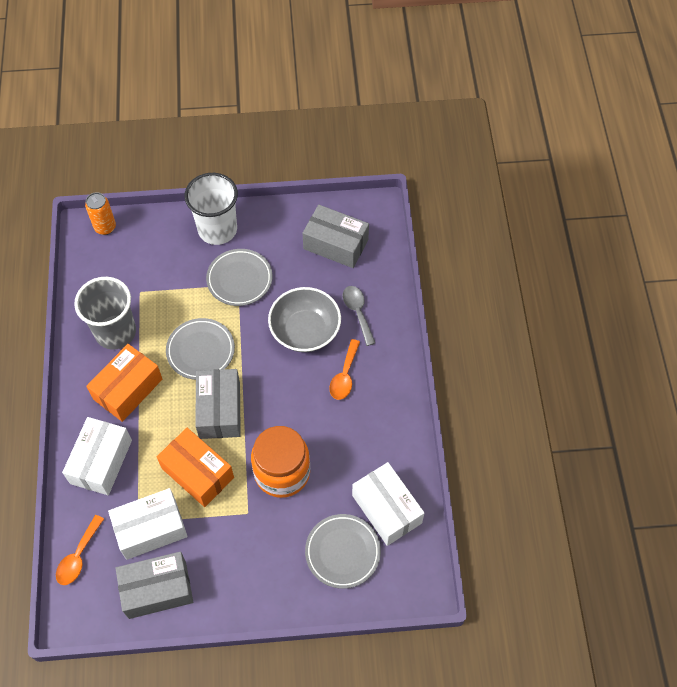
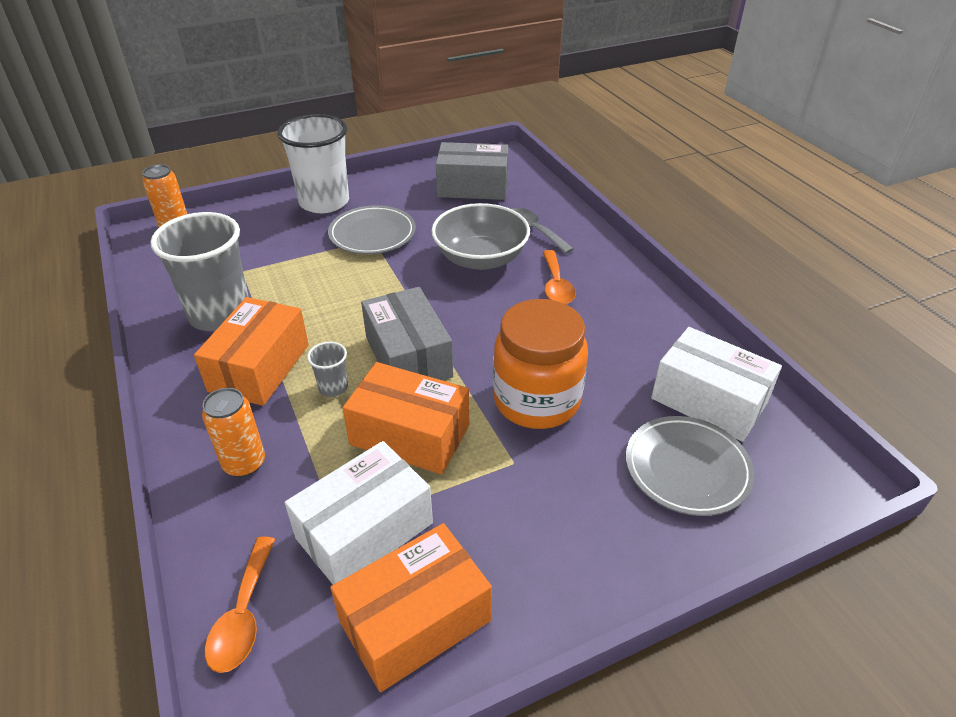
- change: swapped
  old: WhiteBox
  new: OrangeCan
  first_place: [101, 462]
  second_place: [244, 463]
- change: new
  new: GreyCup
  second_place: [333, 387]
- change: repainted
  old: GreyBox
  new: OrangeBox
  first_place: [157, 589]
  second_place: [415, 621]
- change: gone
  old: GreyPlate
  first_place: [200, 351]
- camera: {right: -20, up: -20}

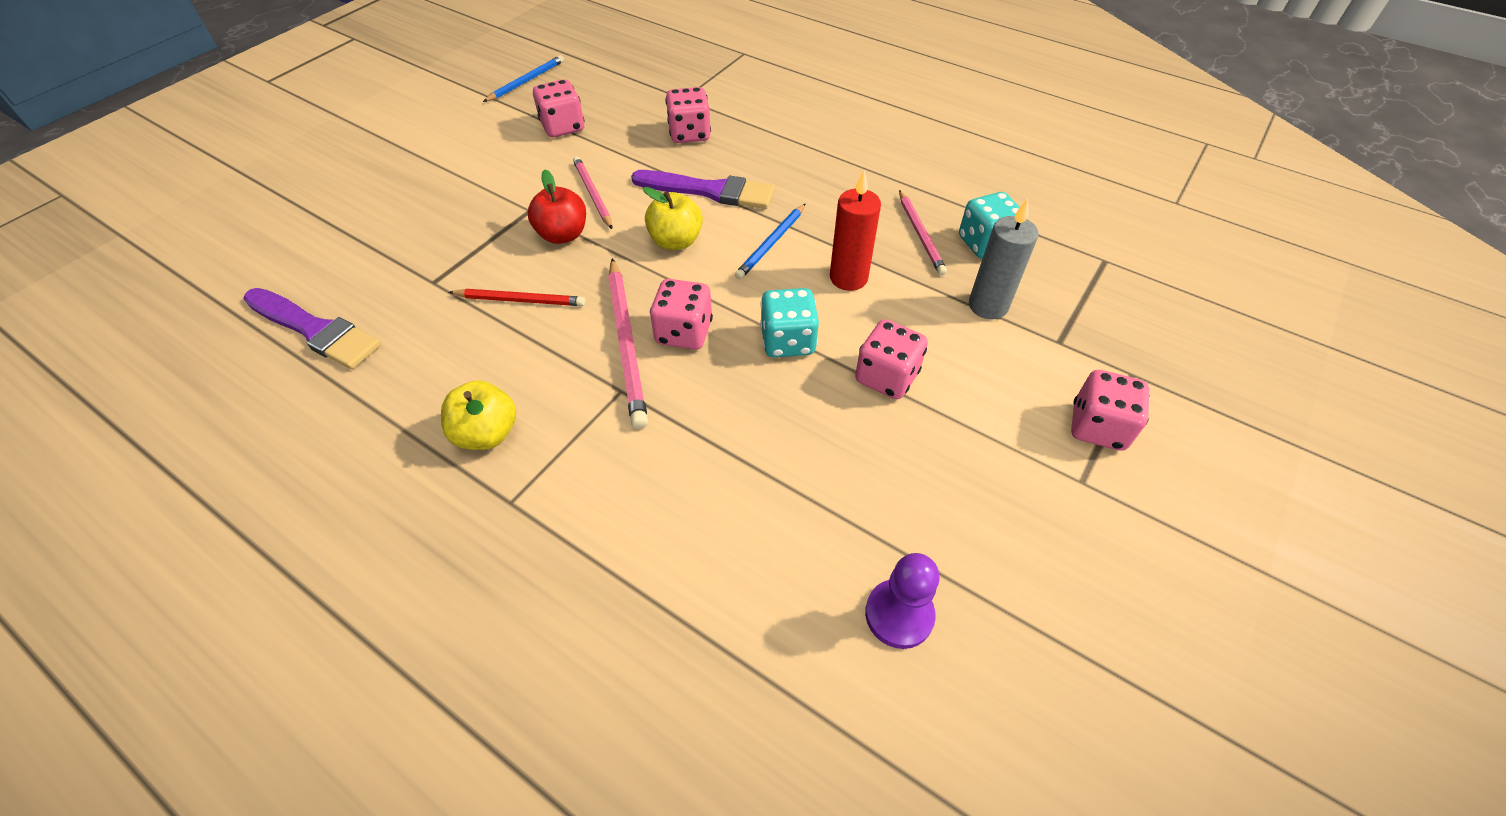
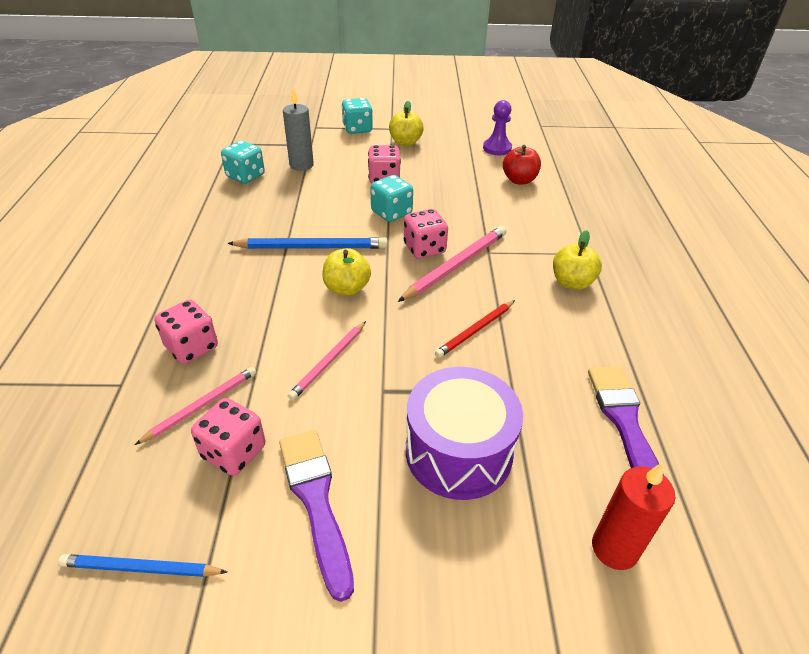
- change: shifted
  old: PinkPencil
  first_place: [920, 234]
  second_place: [201, 405]
- change: scaled
  old: BluePencil
  first_place: [771, 244]
  second_place: [312, 247]
  factor: 1.57
- change: shifted
  old: PurpleBrush
  first_place: [709, 191]
  second_place: [316, 501]
- change: repainted
  old: PinkDice
  new: TurquoiseDice
  first_place: [1097, 427]
  second_place: [357, 129]
- change: new
  new: YellowApple
  second_place: [405, 142]
- change: new
  new: PurpleDrum
  second_place: [458, 452]
- change: rotated
  old: RedPencil
  first_place: [520, 300]
  second_place: [475, 330]
  degrees: -105
- change: shifted
  old: RedApple
  first_place: [563, 235]
  second_place: [519, 180]
- change: shifted
  old: RedCandle
  first_place: [848, 278]
  second_place: [614, 548]
- camera: {right: -125, up: -10}

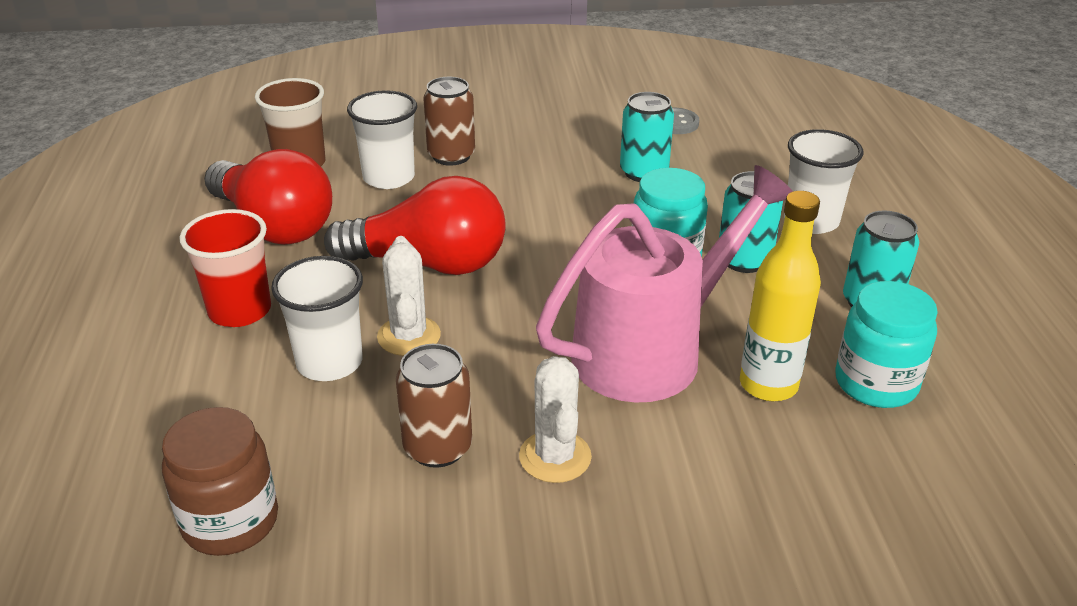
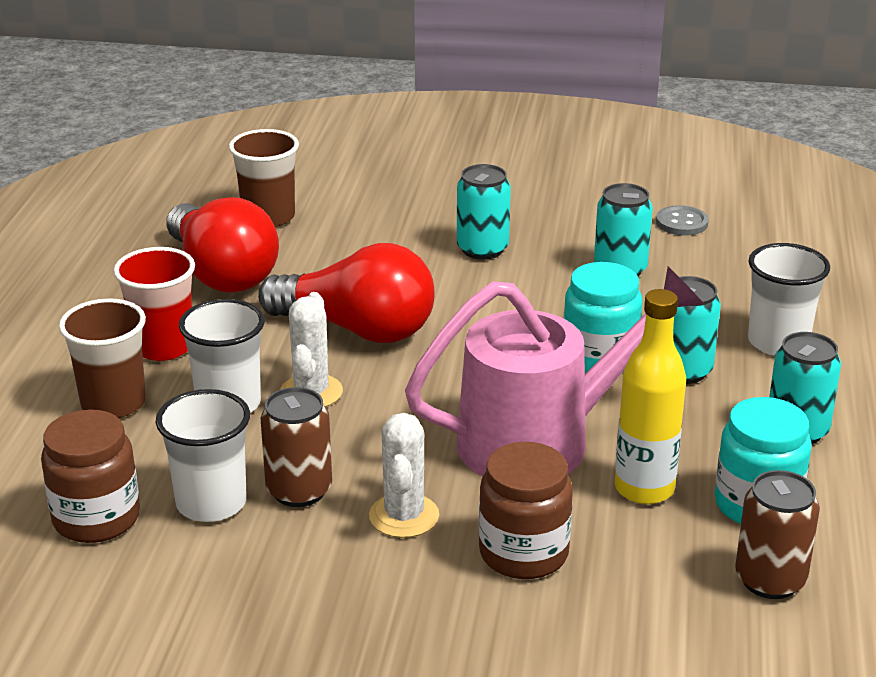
- change: new
  new: BrownCup
  second_place: [113, 403]
- change: shifted
  old: WhiteCup
  first_place: [389, 178]
  second_place: [211, 503]
- change: new
  new: TurquoiseCan
  second_place: [482, 249]
- change: new
  new: BrownJar
  second_place: [523, 553]
- change: shifted
  old: BrownCan
  first_place: [451, 156]
  second_place: [770, 580]
- camera: {right: 15, up: -5}

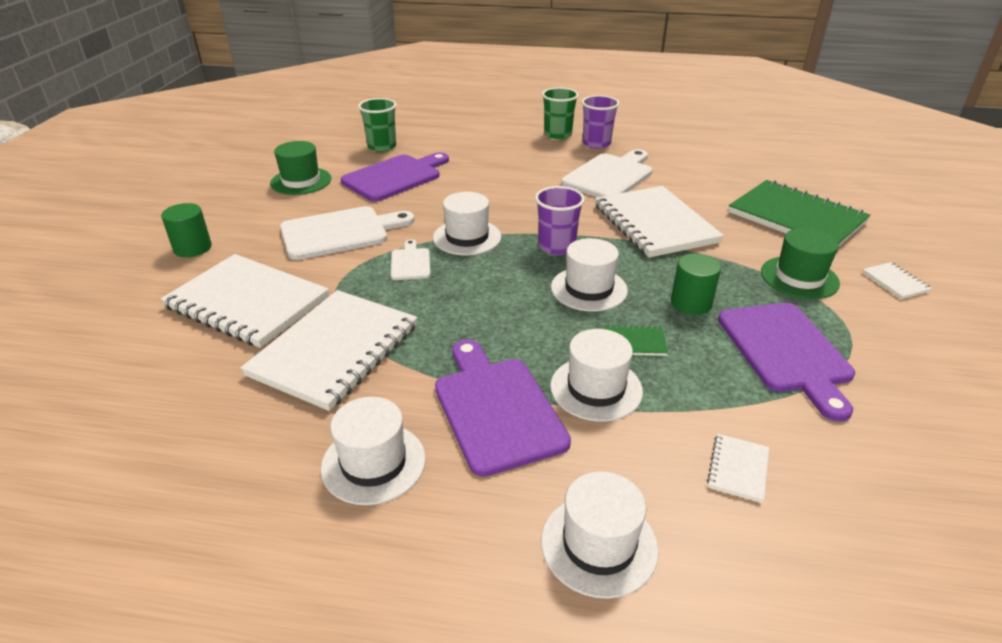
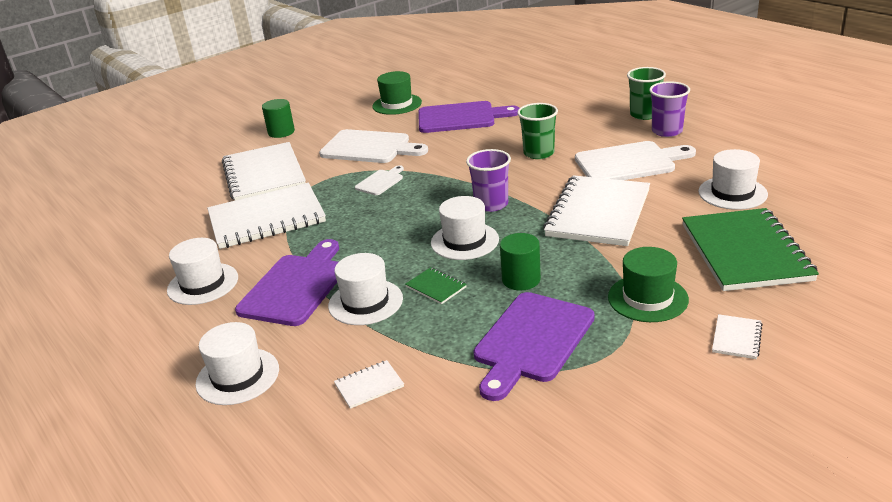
- change: shifted
  old: GreenCup
  first_place: [382, 146]
  second_place: [538, 153]
- change: shifted
  old: WhiteHat
  first_place: [467, 237]
  second_place: [732, 193]
- camera: {right: 45, up: -5}

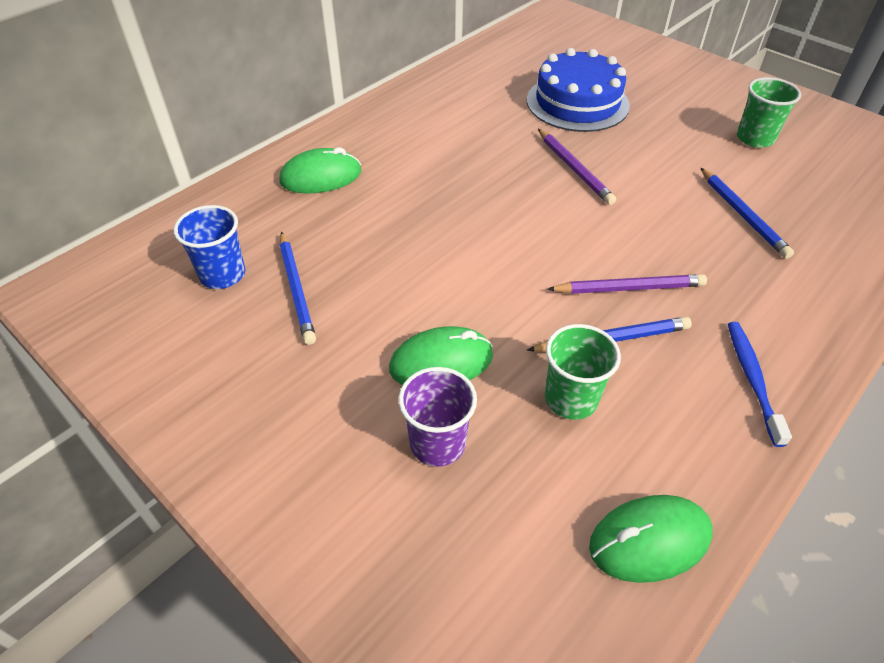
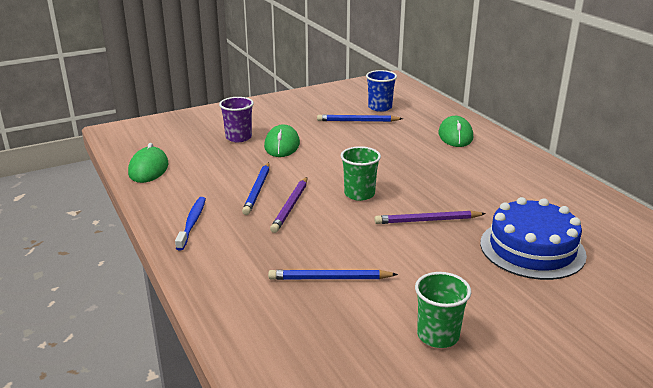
- change: rotated
  old: BlueToothbrush
  first_place: [752, 379]
  second_place: [192, 223]
  degrees: -105
- change: shifted
  old: GreenCup
  first_place: [571, 399]
  second_place: [359, 194]
- camera: {right: 110, up: -20}

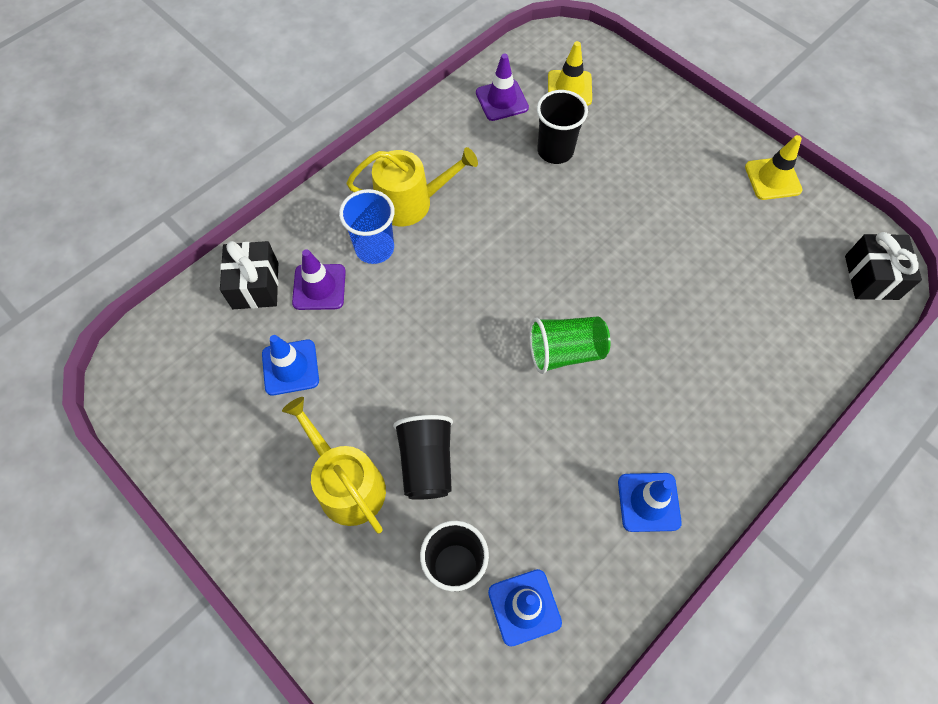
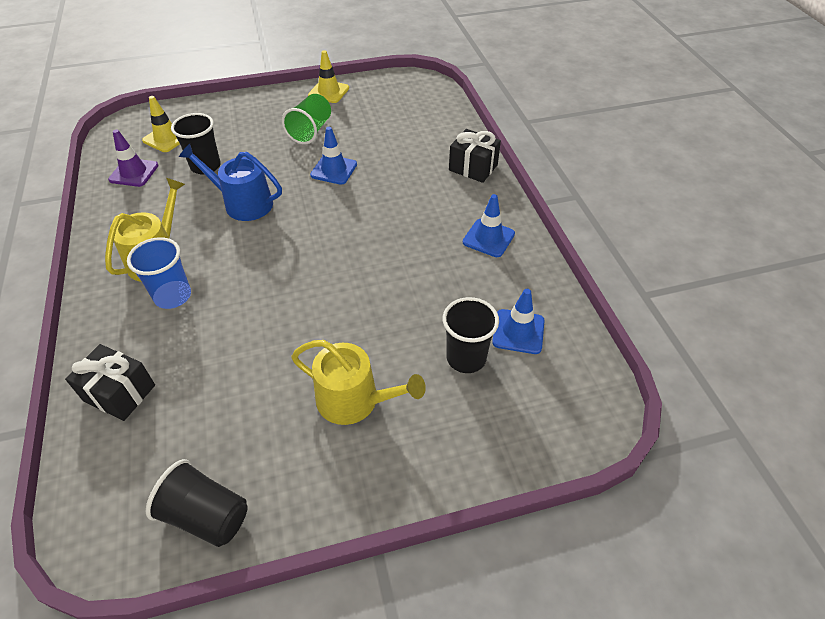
- change: shifted
  old: BlackCup
  first_place: [427, 463]
  second_place: [206, 515]
- change: new
  new: BlueWateringCan
  second_place: [243, 203]
- change: shifted
  old: GreenCup
  first_place: [565, 352]
  second_place: [310, 131]
- change: rotated
  old: YellowWateringCan
  first_place: [346, 484]
  second_place: [354, 400]
  degrees: -150
- change: shifted
  old: BlueTrafficCone
  first_place: [290, 367]
  second_place: [334, 170]
- change: shifted
  old: BlackGift
  first_place: [871, 277]
  second_place: [473, 167]
- change: gone
  old: PurpleTrafficCone
  first_place: [319, 287]
- camera: {right: -60, up: -15}

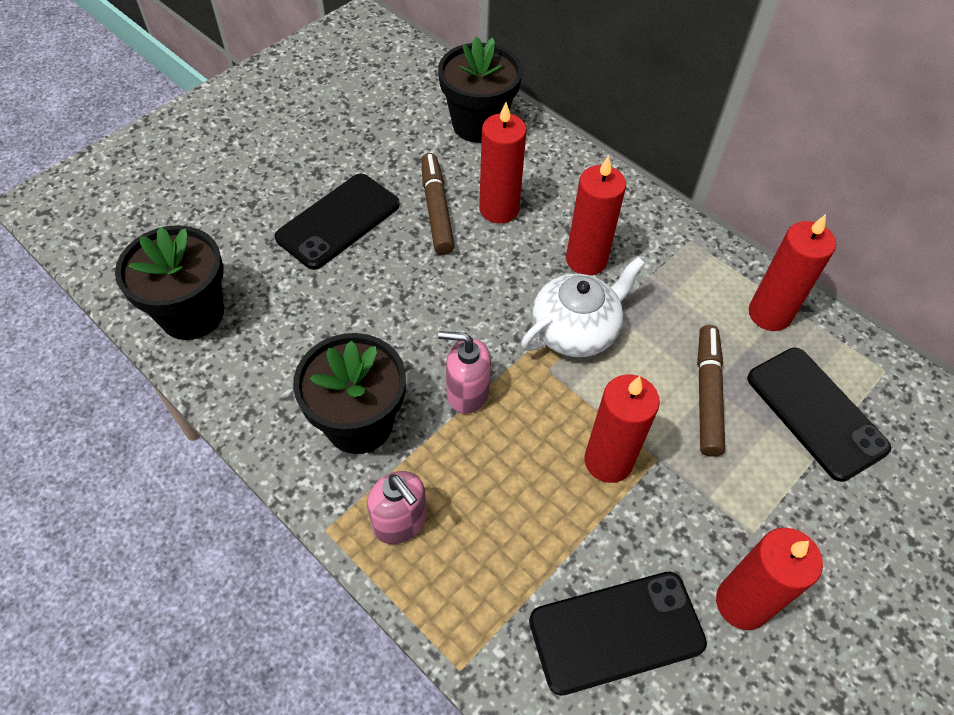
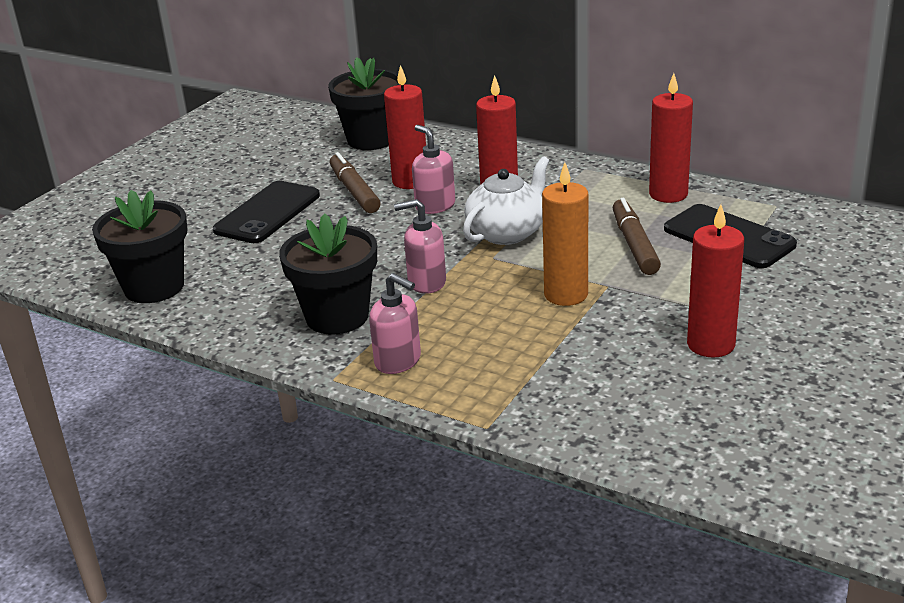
- change: new
  new: PinkSoapDispenser
  second_place: [435, 206]
- change: repainted
  old: RedCandle
  new: OrangeCandle
  first_place: [608, 461]
  second_place: [566, 295]
- change: gone
  old: BlackPhone
  first_place: [616, 631]
- camera: {right: -10, up: -25}

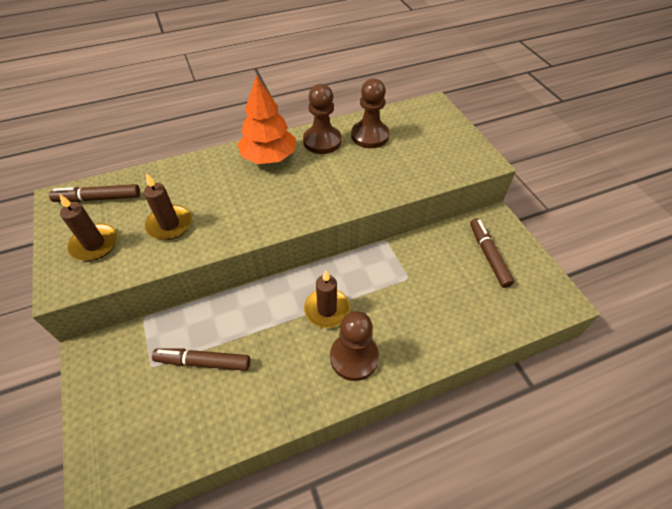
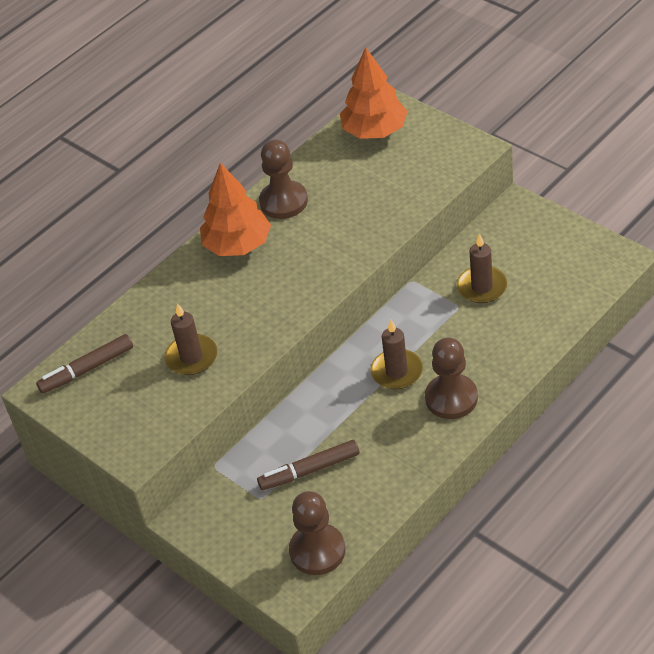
- change: shifted
  old: BrownPawn
  first_place: [369, 136]
  second_place: [317, 551]
- change: new
  new: OrangeTree
  second_place: [374, 131]
- change: shifted
  old: BrownCandle
  first_place: [94, 244]
  second_place: [482, 287]
- change: gone
  old: BrownMarker
  first_place: [488, 255]
- camera: {right: -20, up: -5}

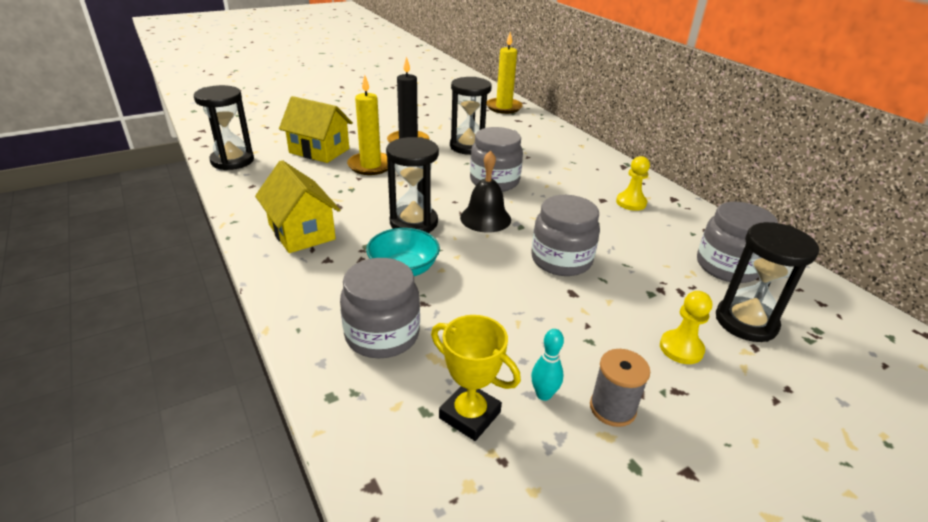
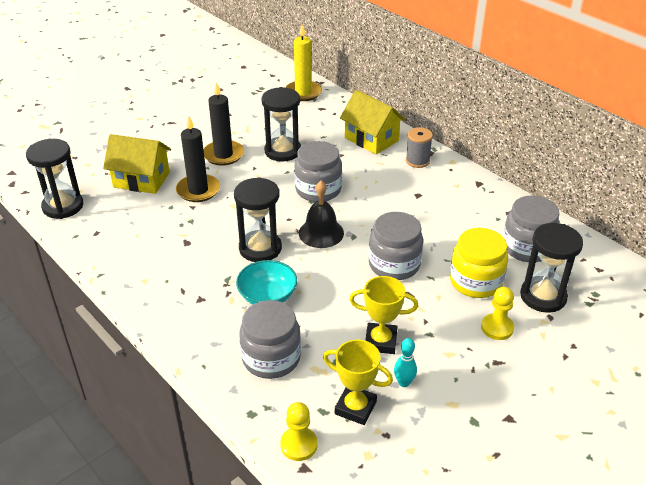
- change: repainted
  old: YellowCandle
  new: BlackCandle
  first_place: [370, 166]
  second_place: [198, 190]
- change: shifted
  old: YellowPawn
  first_place: [631, 202]
  second_place: [299, 445]
- change: shifted
  old: YellowHouse
  first_place: [301, 232]
  second_place: [371, 139]
- change: new
  new: YellowTrophy
  second_place: [380, 341]
- change: shifted
  old: GreySpool
  first_place: [612, 408]
  second_place: [417, 161]
- change: new
  new: YellowJar
  second_place: [475, 281]
- camera: {right: -10, up: 5}

